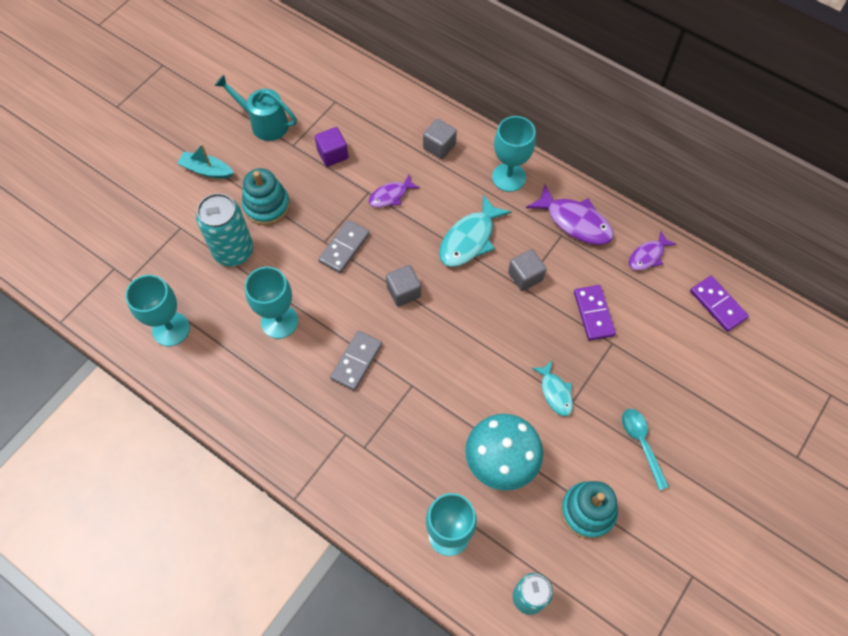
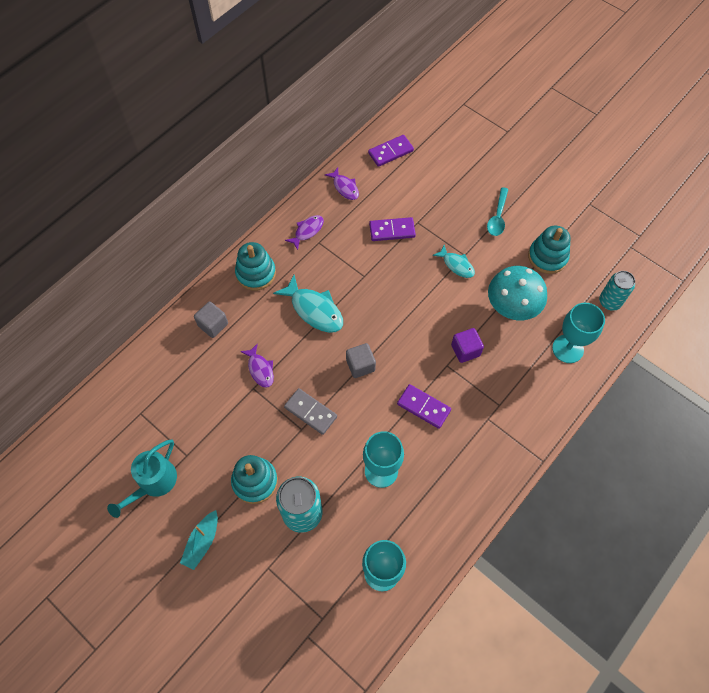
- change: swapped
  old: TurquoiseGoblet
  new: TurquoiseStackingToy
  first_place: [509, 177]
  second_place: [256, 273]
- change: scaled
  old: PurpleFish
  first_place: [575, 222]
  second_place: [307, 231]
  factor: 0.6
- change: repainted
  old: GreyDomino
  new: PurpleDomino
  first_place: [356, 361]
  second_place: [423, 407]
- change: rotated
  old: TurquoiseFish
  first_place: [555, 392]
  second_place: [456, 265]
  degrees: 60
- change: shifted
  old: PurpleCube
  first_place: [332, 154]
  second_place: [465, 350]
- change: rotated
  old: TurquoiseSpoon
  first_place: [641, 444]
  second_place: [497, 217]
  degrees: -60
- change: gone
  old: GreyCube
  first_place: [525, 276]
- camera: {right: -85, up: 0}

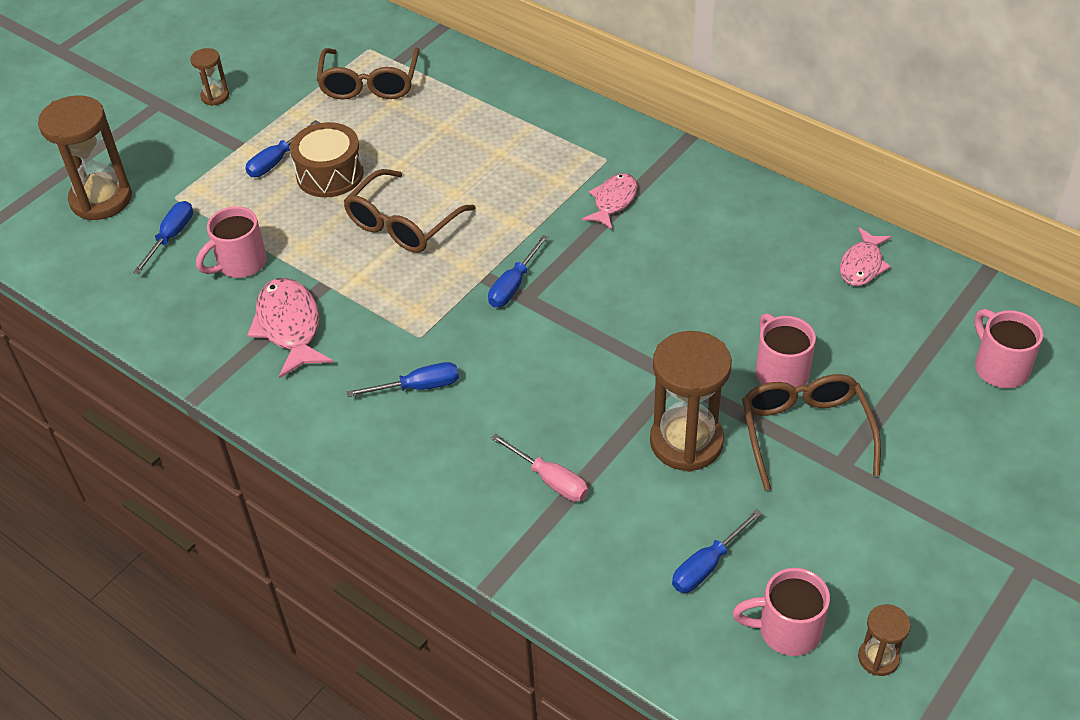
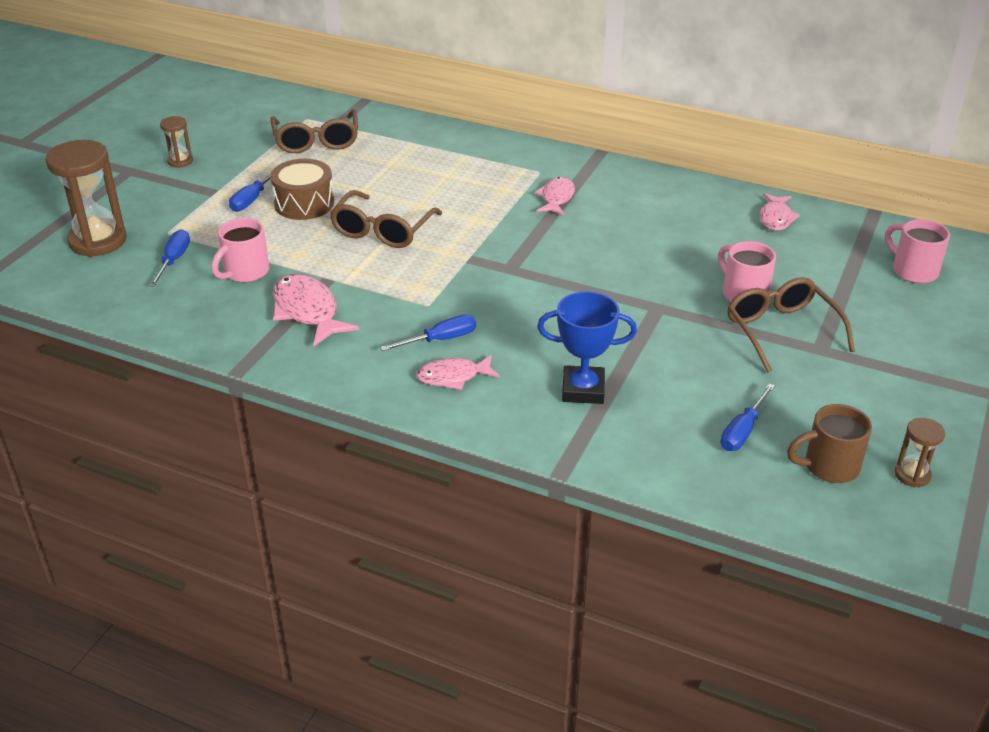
- change: new
  new: PinkFish
  second_place: [453, 377]
- change: swapped
  old: PinkScrewdriver
  new: BlueTrophy
  first_place: [550, 479]
  second_place: [583, 390]
- change: repainted
  old: PinkMug
  new: BrownMug
  first_place: [787, 630]
  second_place: [829, 466]
- change: gone
  old: BlueScrewdriver
  first_place: [513, 285]
- change: gone
  old: BrownHourglass
  first_place: [686, 442]
- camera: {right: -15, up: -10}

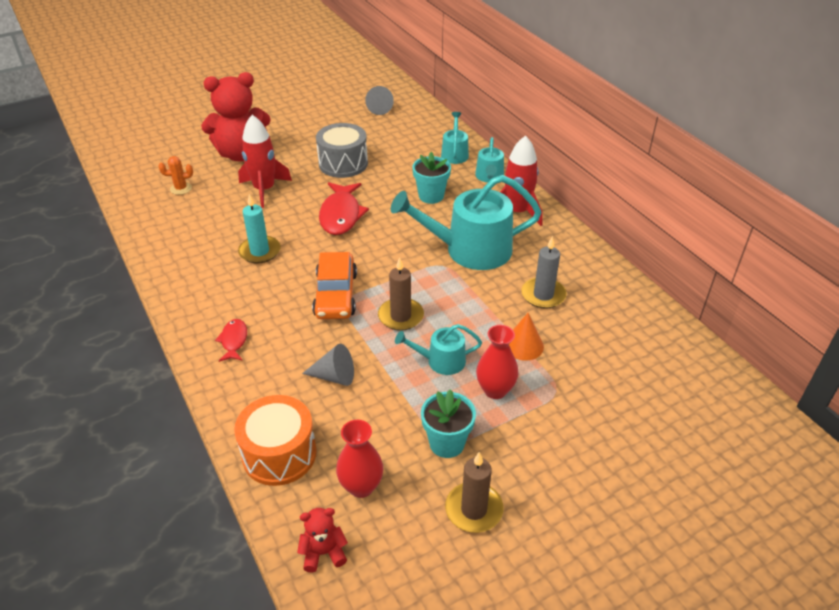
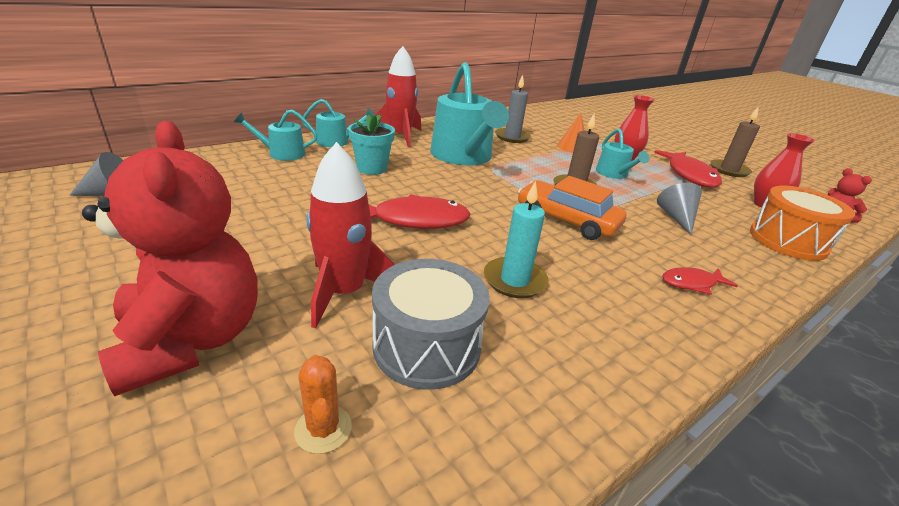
- change: shifted
  old: GreyDrum
  first_place: [343, 163]
  second_place: [426, 346]
- change: rotated
  old: OrangeCar
  first_place: [335, 294]
  second_place: [567, 220]
  degrees: -135
- change: swapped
  old: TurquoiseFlowerPot
  new: RedFish
  first_place: [447, 443]
  second_place: [689, 175]
- camera: {right: -100, up: -10}

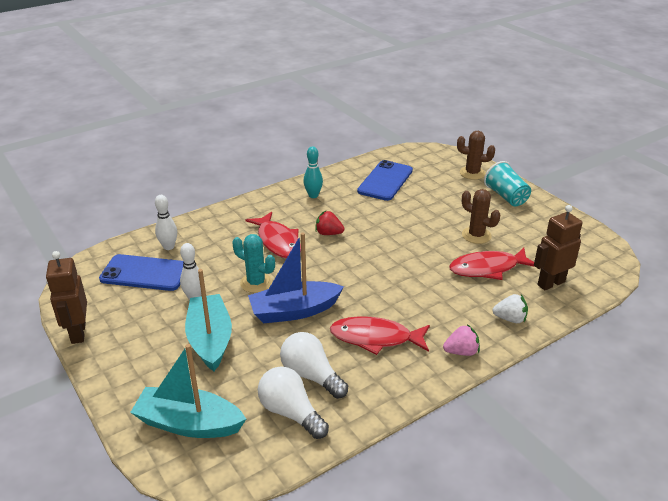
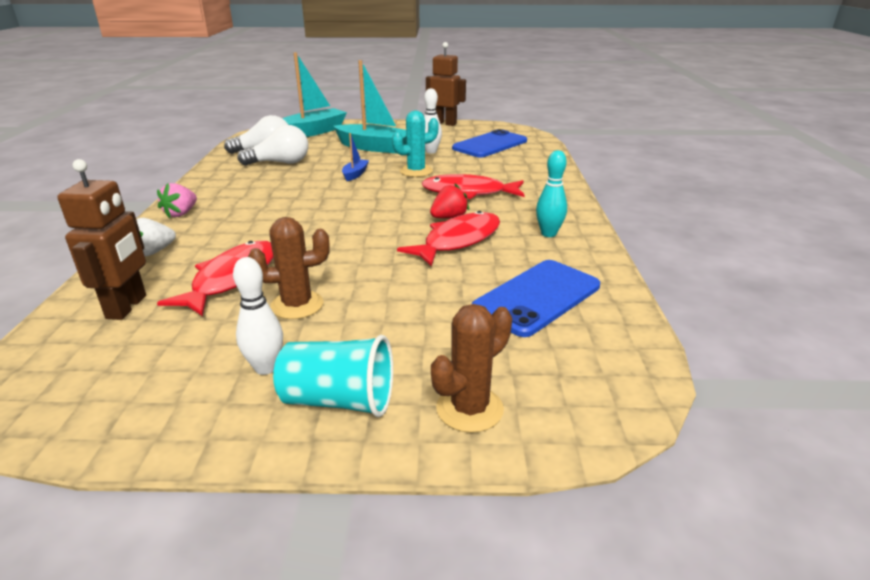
- change: shifted
  old: WhiteBowlingPin
  first_place: [169, 247]
  second_place: [266, 368]
- change: scaled
  old: BlueBoat
  first_place: [294, 311]
  second_place: [355, 174]
  factor: 0.47
- change: shifted
  old: RedFish
  first_place: [375, 338]
  second_place: [458, 241]
- change: rotated
  old: BluePhone
  first_place: [385, 181]
  second_place: [537, 297]
  degrees: 75
- camera: {right: 125, up: -5}

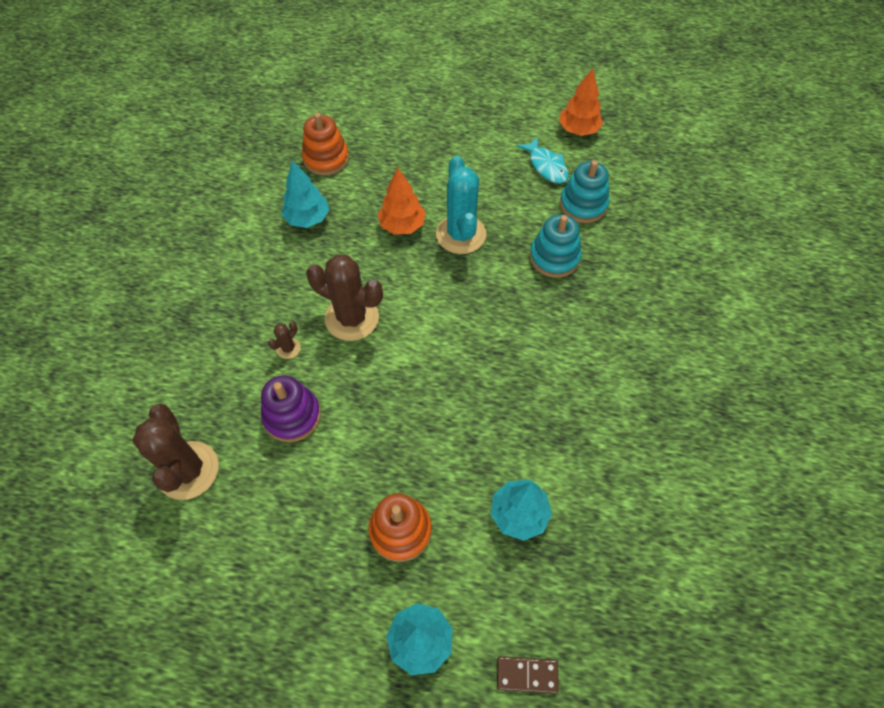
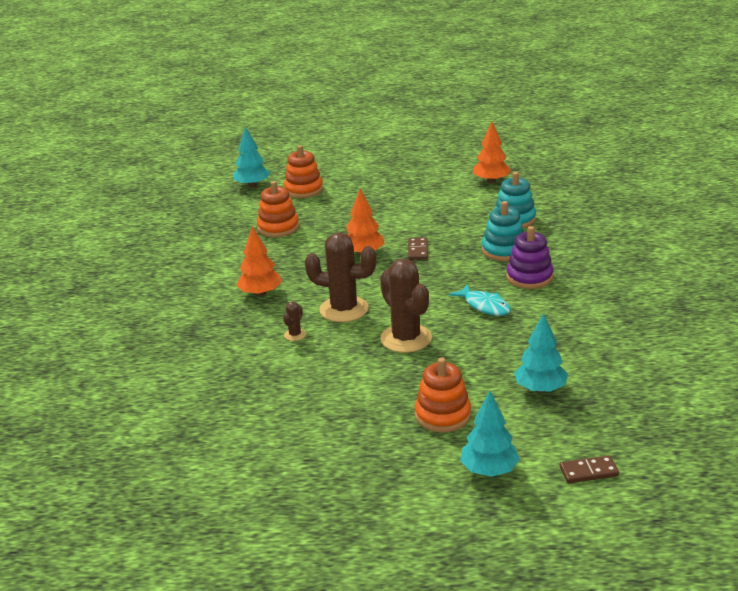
- change: shifted
  old: TurquoiseTree
  first_place: [307, 218]
  second_place: [252, 185]
- change: new
  new: OrangeTree
  second_place: [260, 293]
- change: new
  new: OrangeStackingToy
  second_place: [303, 190]
- change: shifted
  old: BrownCactus
  first_place: [188, 470]
  second_place: [406, 338]
- change: swapped
  old: TurquoiseCactus
  new: BrownDomino
  first_place: [461, 234]
  second_place: [417, 250]
- change: shifted
  old: TurquoiseFish
  first_place: [546, 166]
  second_place: [485, 306]
- change: shifted
  old: PurpleStackingToy
  first_place: [292, 416]
  second_place: [529, 277]
- camera: {right: -10, up: -30}

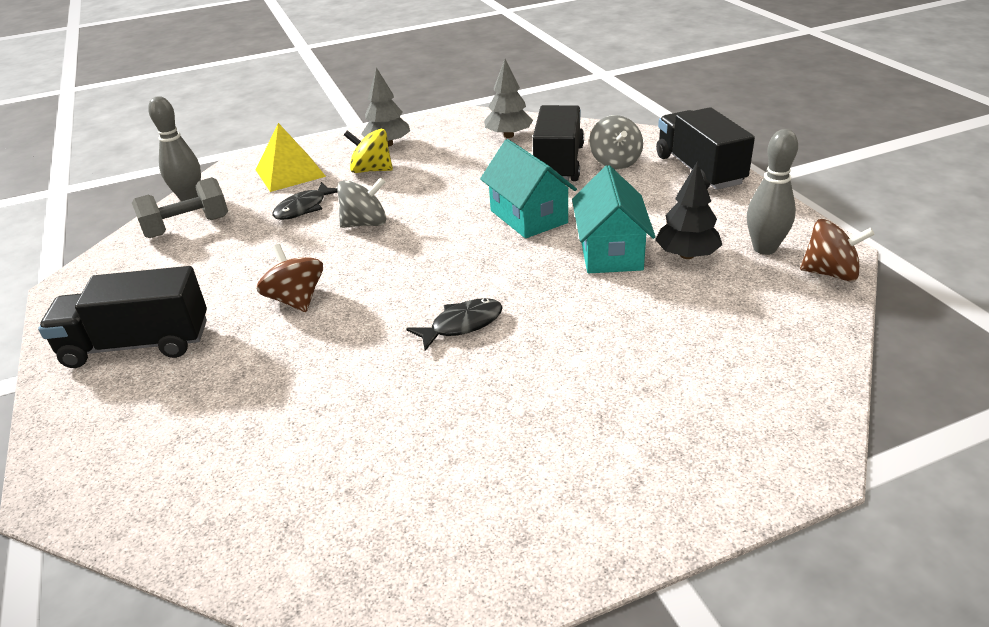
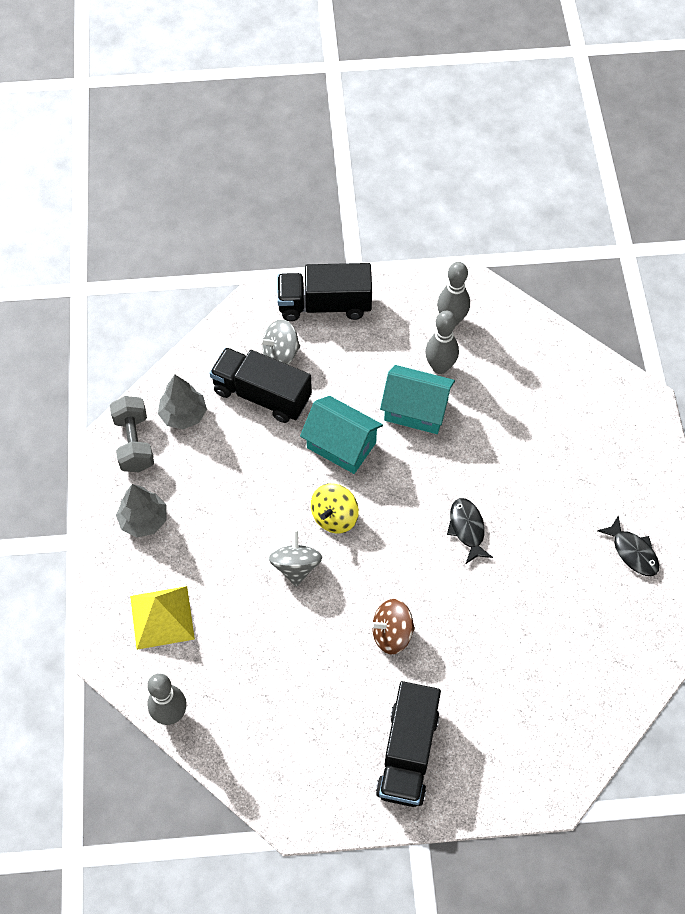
- change: shifted
  old: GreyDumbbell
  first_place: [187, 227]
  second_place: [134, 443]
- change: rotated
  old: GreySpinningTop
  first_place: [615, 162]
  second_place: [281, 354]
  degrees: 150
- change: rotated
  old: TurquoiseHouse
  first_place: [528, 217]
  second_place: [341, 445]
  degrees: 45
- change: shifted
  old: YellowSpinningTop
  first_place: [371, 170]
  second_place: [334, 517]
- change: swapped
  old: BlackTree
  new: GreyBowlingPin
  first_place: [686, 255]
  second_place: [440, 367]
- change: shifted
  old: BlackFish
  first_place: [304, 208]
  second_place: [632, 552]
- change: gone
  old: BrownSpinningTop
  first_place: [830, 273]
- camera: {right: -75, up: 25}

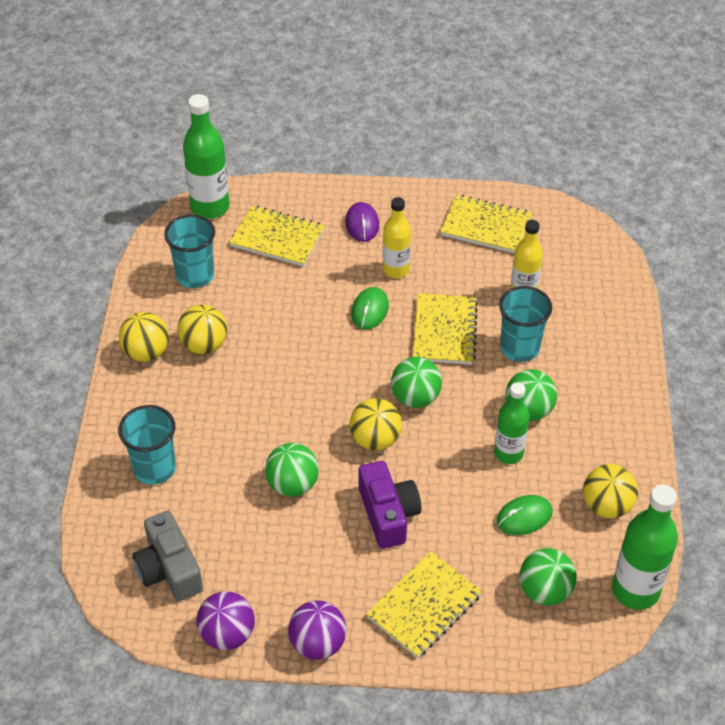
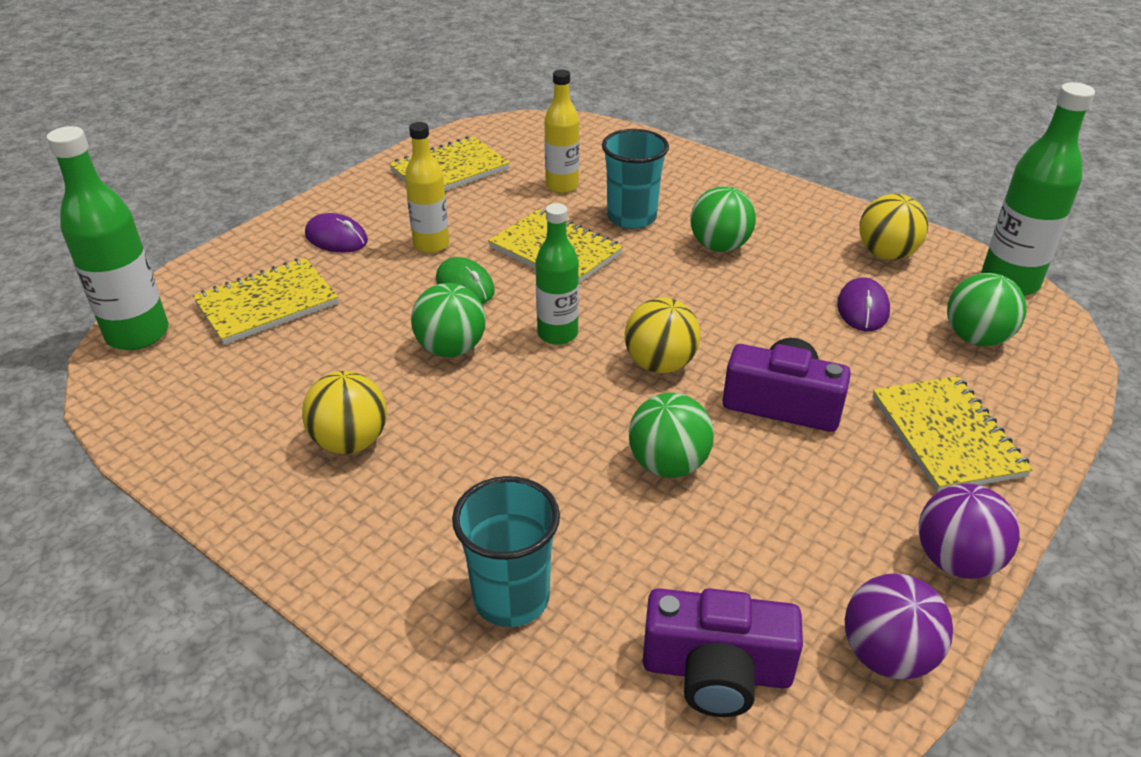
- change: shifted
  old: GreenBall
  first_place: [415, 397]
  second_place: [451, 349]
- change: shifted
  old: GreenBottle
  first_place: [508, 453]
  second_place: [557, 334]
- change: repainted
  old: GreyCamera
  new: PurpleCamera
  first_place: [169, 569]
  second_place: [716, 670]
- change: repainted
  old: GreenMouse
  new: PurpleMouse
  first_place: [524, 517]
  second_place: [862, 309]
- change: gone
  old: YellowBall
  first_place: [146, 352]
- change: gone
  old: TurquoiseCup
  first_place: [195, 276]
- camera: {right: -55, up: -10}

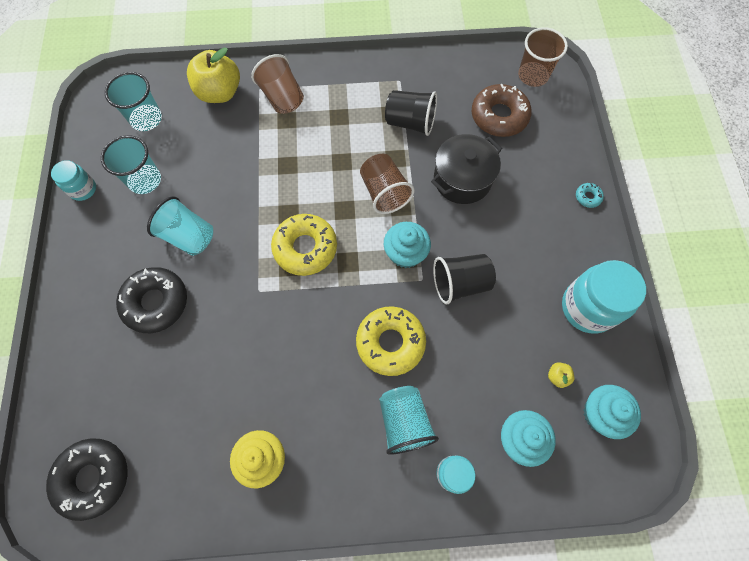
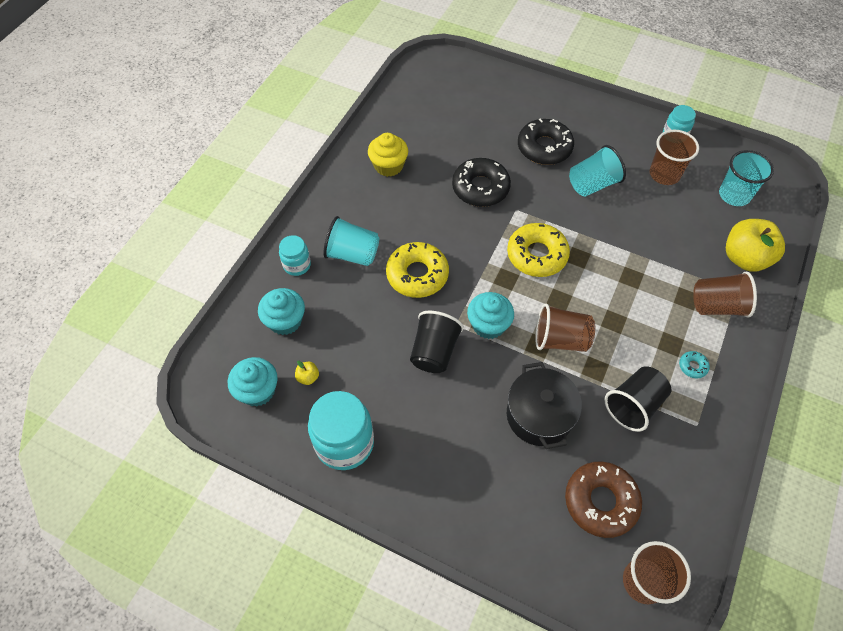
- change: shifted
  old: BlackDonut
  first_place: [93, 478]
  second_place: [480, 188]
- change: repainted
  old: TurquoiseCup
  new: BrownCup
  first_place: [145, 180]
  second_place: [664, 174]
- change: shifted
  old: TurquoiseDonut
  first_place: [588, 197]
  second_place: [692, 366]
- camera: {right: 120, up: -10}

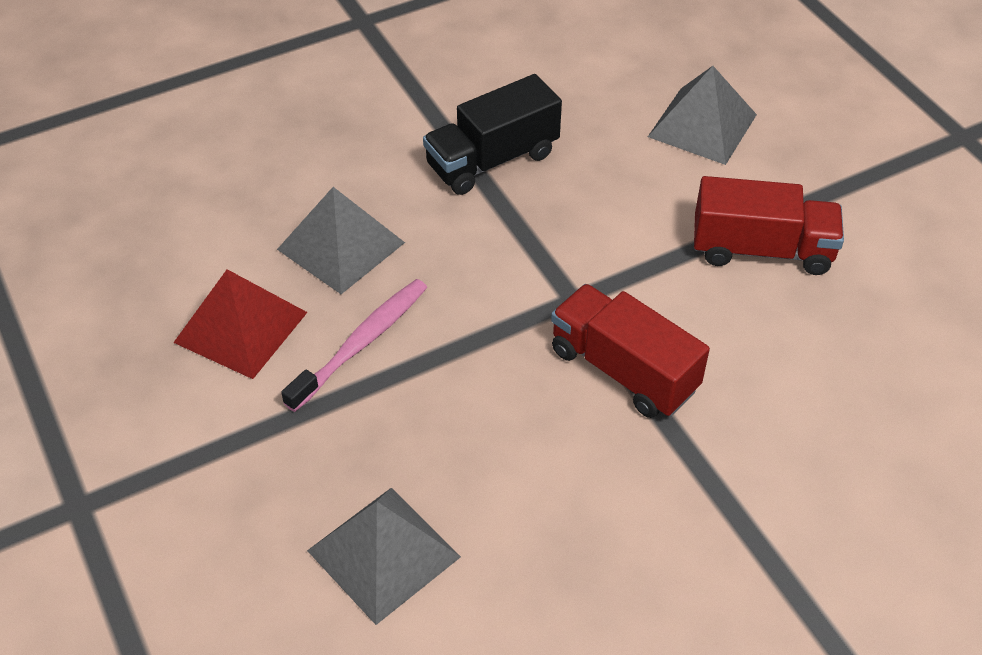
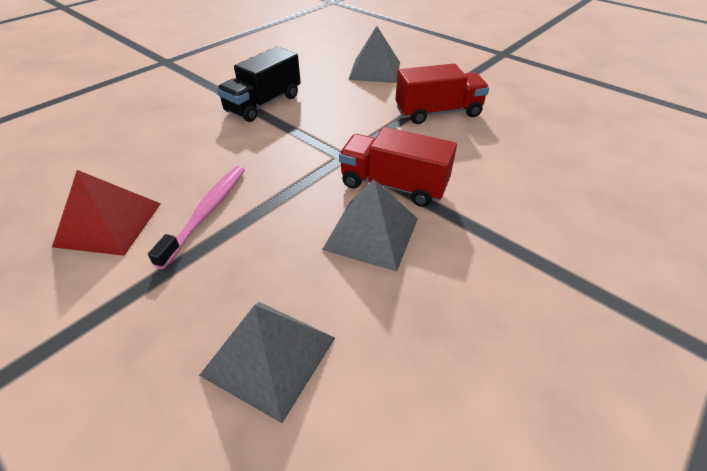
- change: shifted
  old: GreyPyramid
  first_place: [341, 245]
  second_place: [371, 233]
- camera: {right: -20, up: -5}

